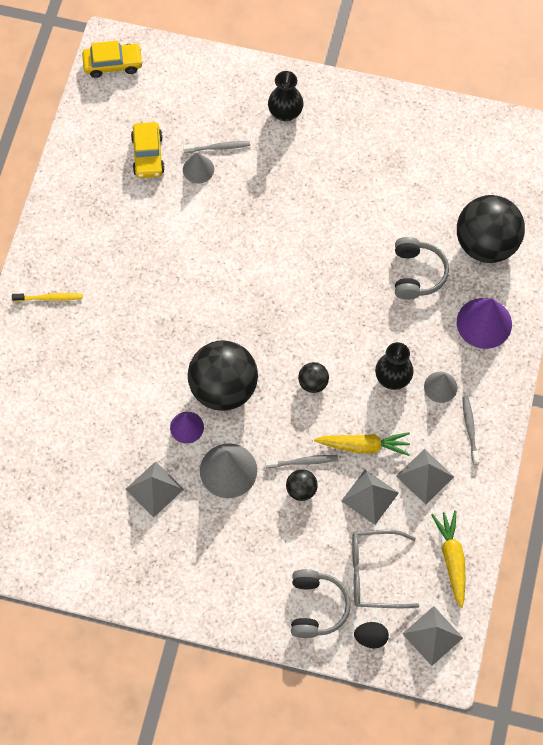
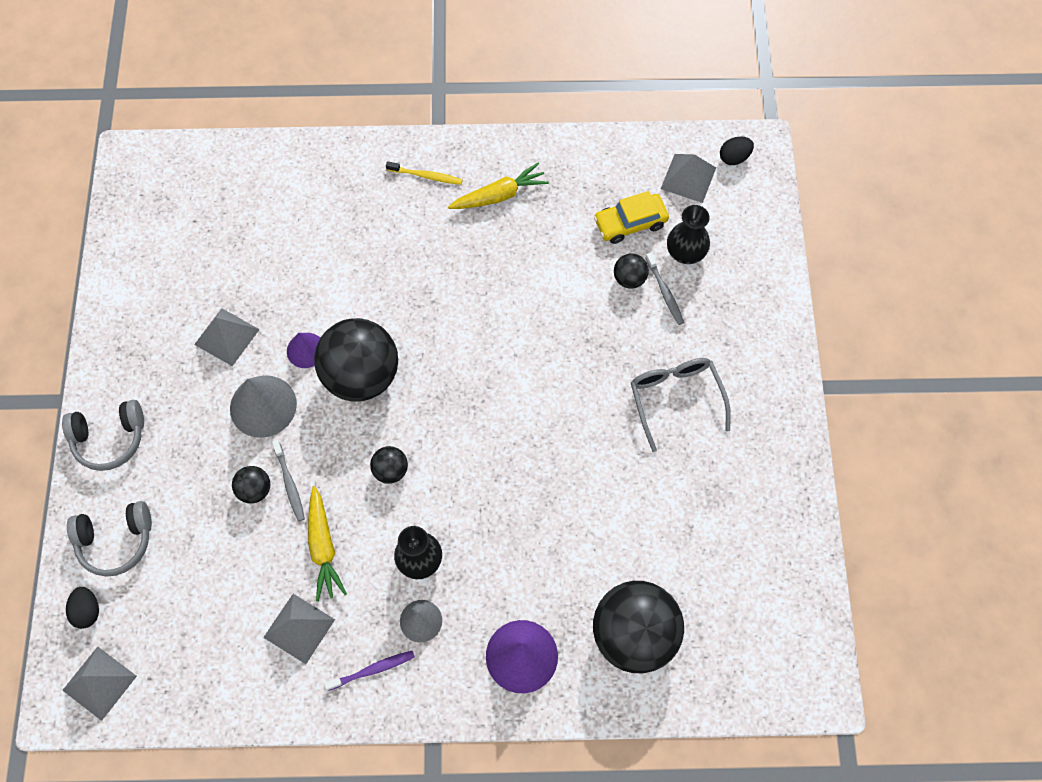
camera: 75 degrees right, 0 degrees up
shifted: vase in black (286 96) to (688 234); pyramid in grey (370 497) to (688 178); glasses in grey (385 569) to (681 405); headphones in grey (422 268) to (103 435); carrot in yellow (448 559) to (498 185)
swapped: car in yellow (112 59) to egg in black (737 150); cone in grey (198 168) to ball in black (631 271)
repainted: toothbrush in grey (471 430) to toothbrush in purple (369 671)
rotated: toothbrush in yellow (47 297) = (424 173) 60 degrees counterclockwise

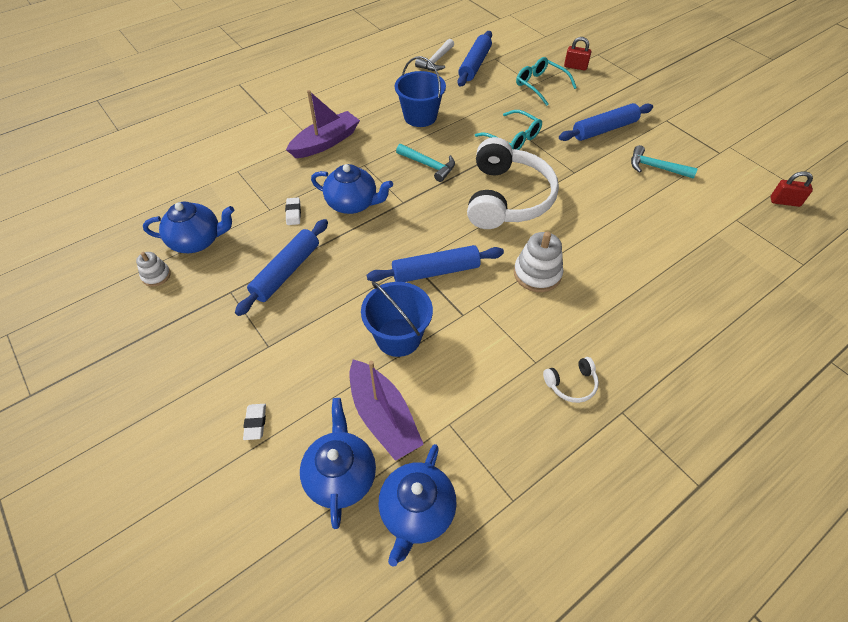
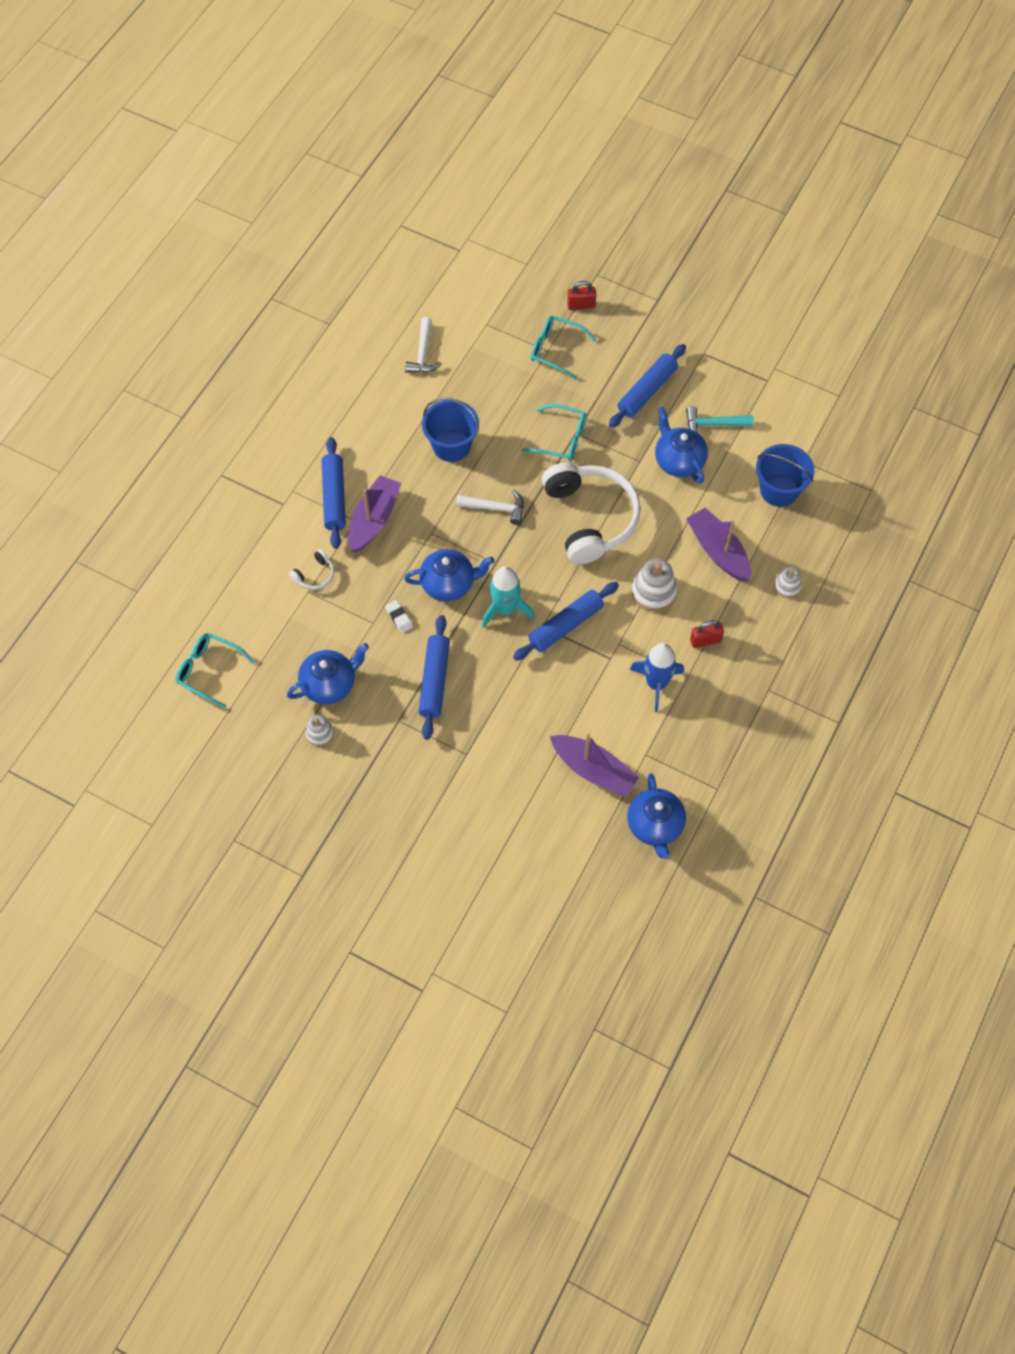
camera: 25 degrees left, 10 degrees up
gone: eraser in white (254 422)
new: glasses in turquoise (215 670); rocket in turquoise (508 597); rocket in blue (657 677); boat in purple (718 544); stacking toy in white (788 582)
shifted: teapot in blue (338 463) to (681 445); bucket in blue (397 319) to (785 475); rolling pin in blue (474 59) to (334 493); headphones in white (571 380) to (311 569); padlock in red (791 189) to (707 634)
repainted: hammer in turquoise (425 163) to hammer in white (490 507)

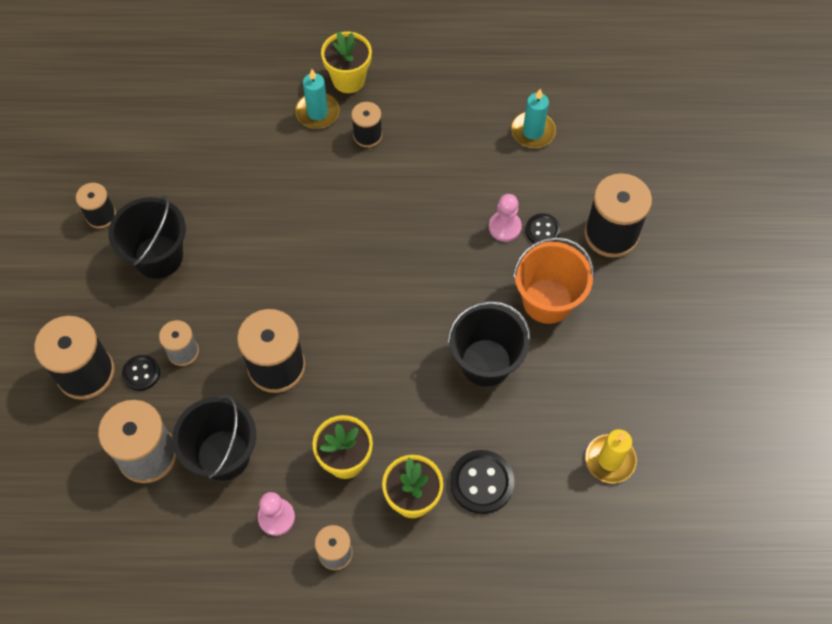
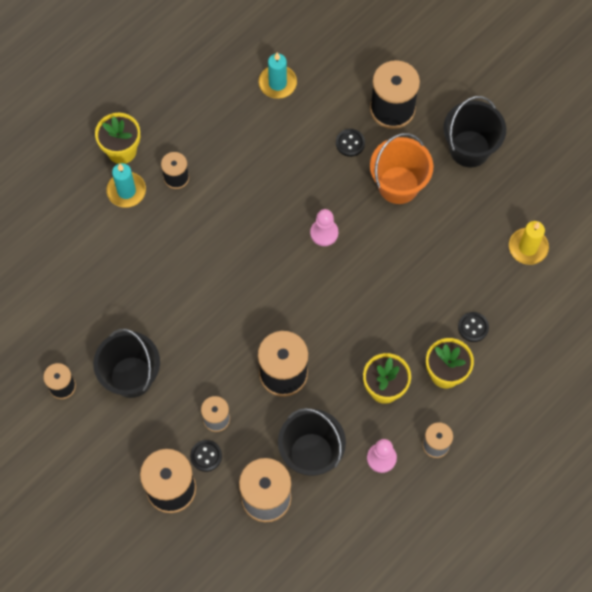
camera: 45 degrees left, 5 degrees up
shifted: bucket in black (489 344) to (474 131); pawn in pink (505 218) to (324 227)
scaled: button in black (482 482) = (473 327) x0.61

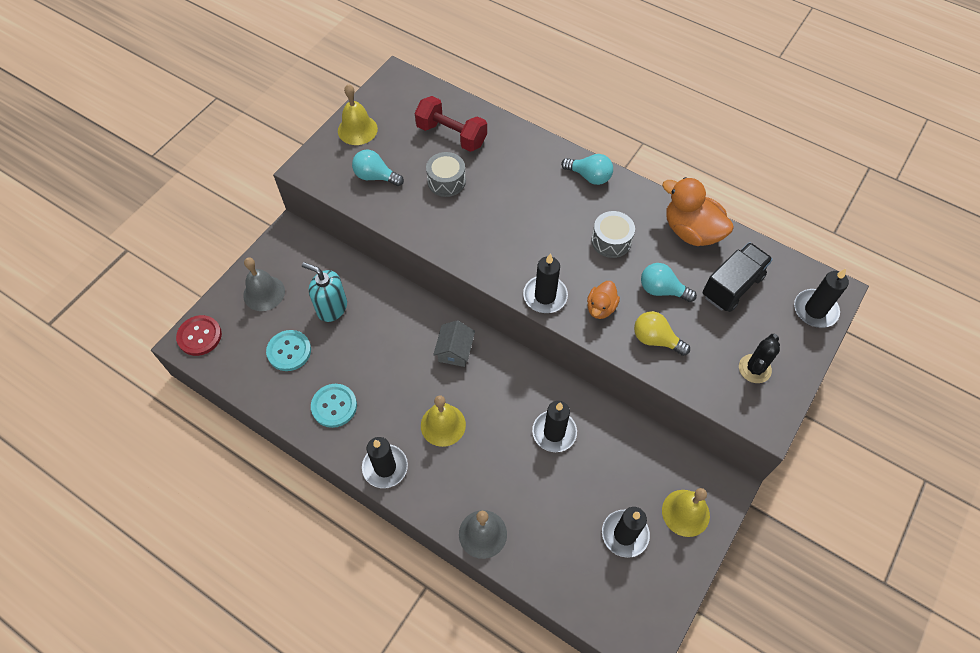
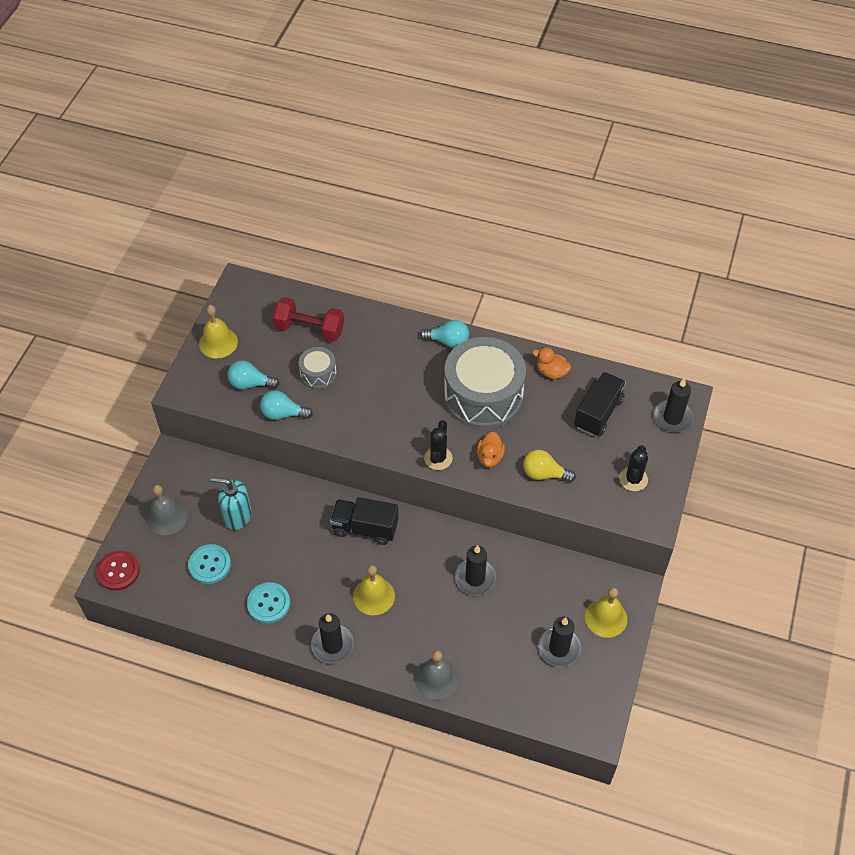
camera: 15 degrees left, 5 degrees down
shifted: light bulb in turquoise (669 282) to (286 405)
swapped: house in grey (454 343) to truck in black (364 521); candle in black (545 283) to cactus in black (438 445)
scaled: drum in grey (613 234) = (485 383) x2.15; duck in orange (698 211) = (551 363) x0.56

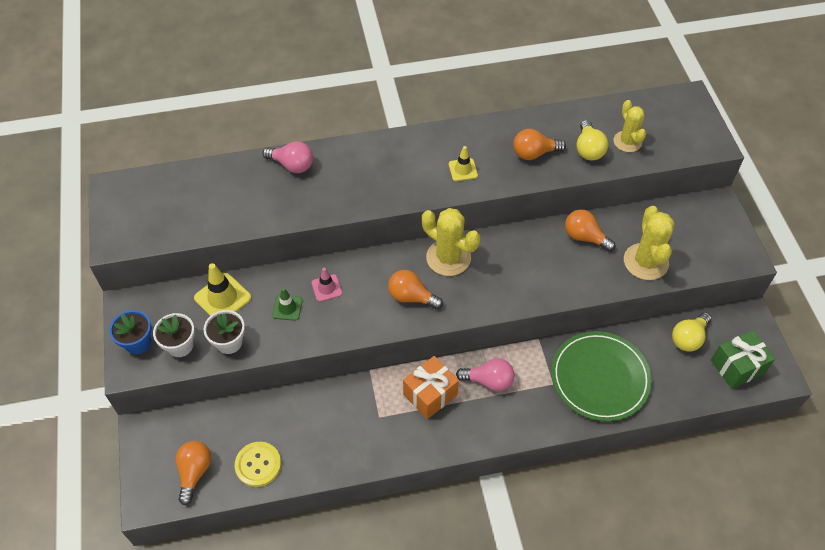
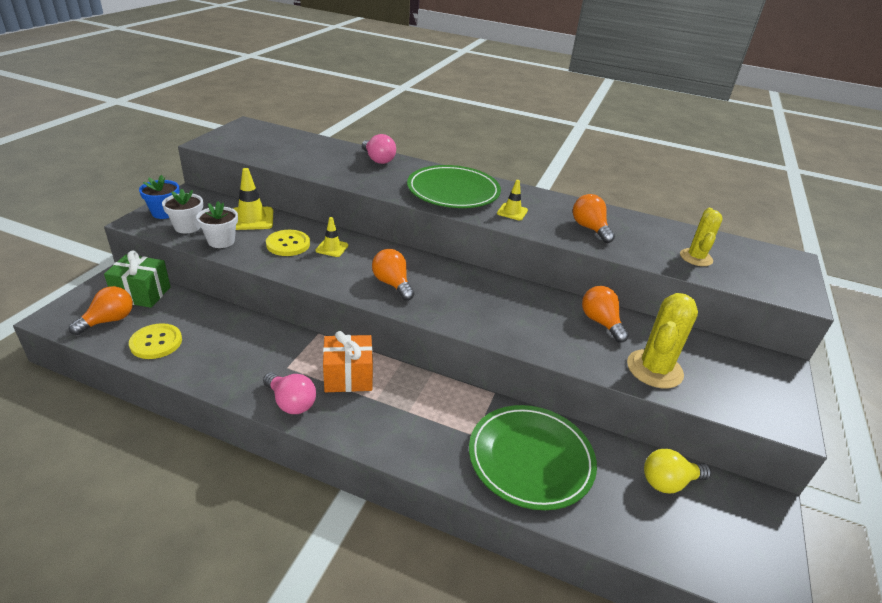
camera: 30 degrees right, 20 degrees down
gone: cactus in yellow (451 242); light bulb in yellow (592 140)
new: plate in green (454 186)
shifted: light bulb in pink (485 374) to (289 393); gift in green (743 359) to (137 279)
swapped: traffic cone in green (287 304) to button in yellow (288 243)
repainted: traffic cone in pink (326 284) to traffic cone in yellow (332 237)
rotated: light bulb in orange (539 144) = (594 218) 45 degrees clockwise

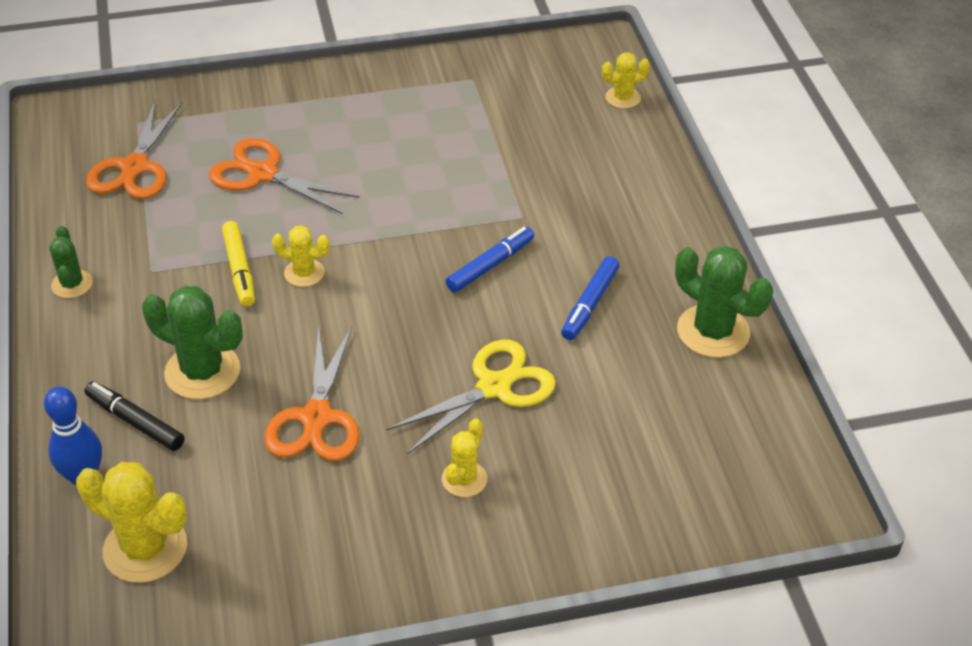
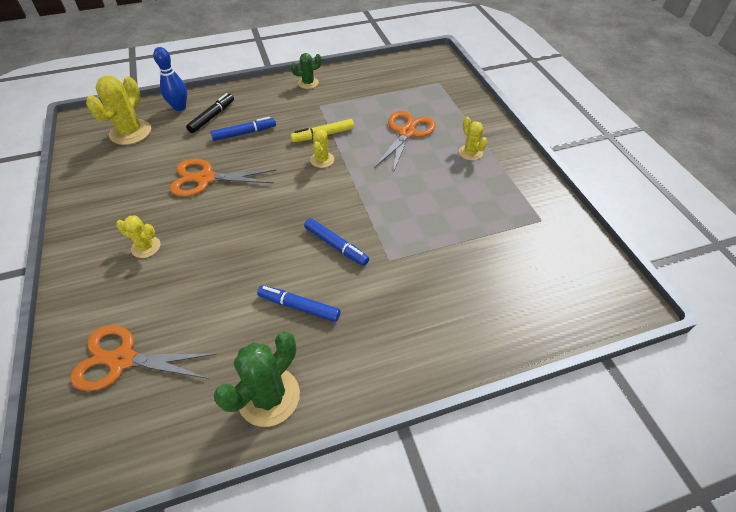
camera: 85 degrees right, 5 degrees up
gone: scissors in yellow (471 397)
shifted: scissors in orange (134 150) to (144 358); cactus in yellow (626 80) to (473 138)
swapped: cactus in green (192 342) to marker in blue (243 129)

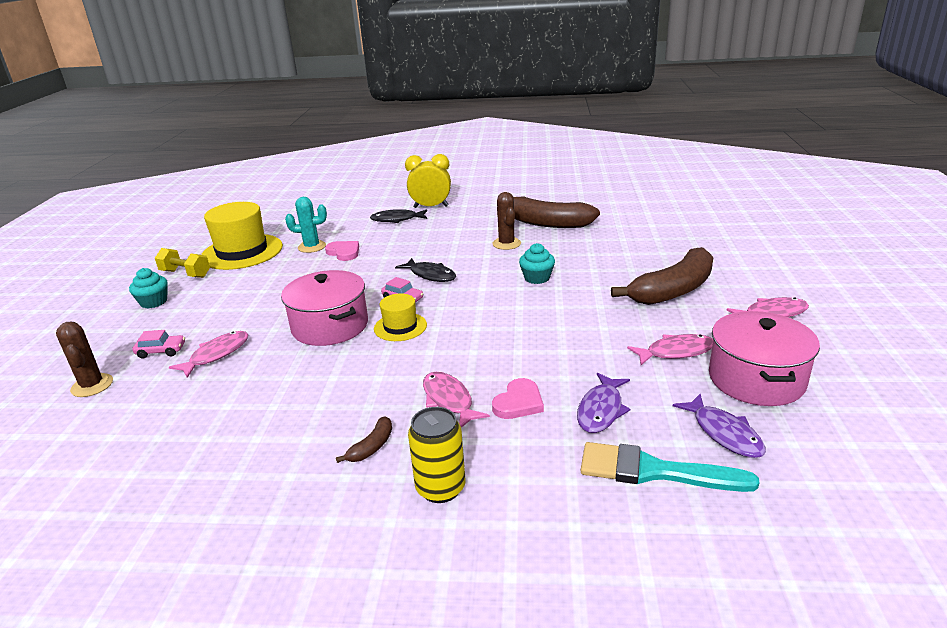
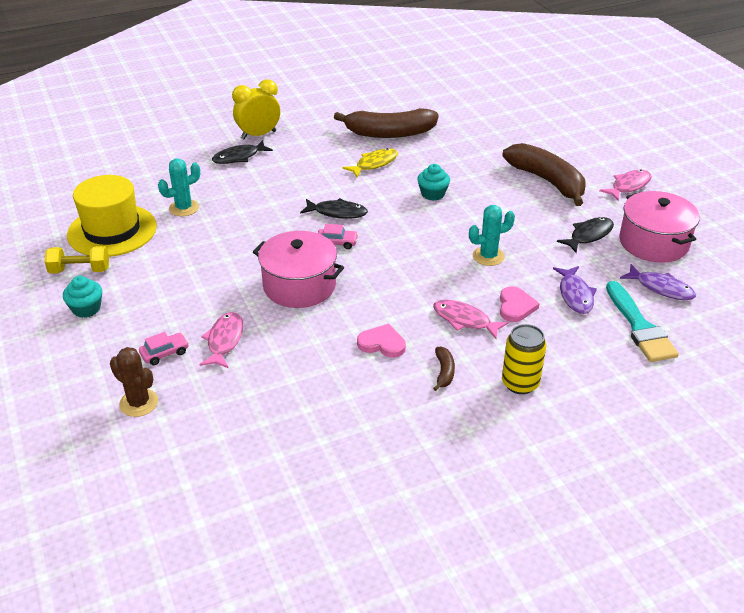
camera: 30 degrees left, 10 degrees up
gone: hat in yellow (400 317)
new: cactus in turquoise (492 235)
shifted: heart in pink (342 251) to (381 341)
swapped: cactus in brown (506 221) to fish in yellow (370 162)
repainted: fish in pink (670 349) to fish in black (585 235)
rotated: brush in turquoise (670 467) = (642 321) 90 degrees counterclockwise; banana in brown (662 276) = (543 174) 60 degrees counterclockwise

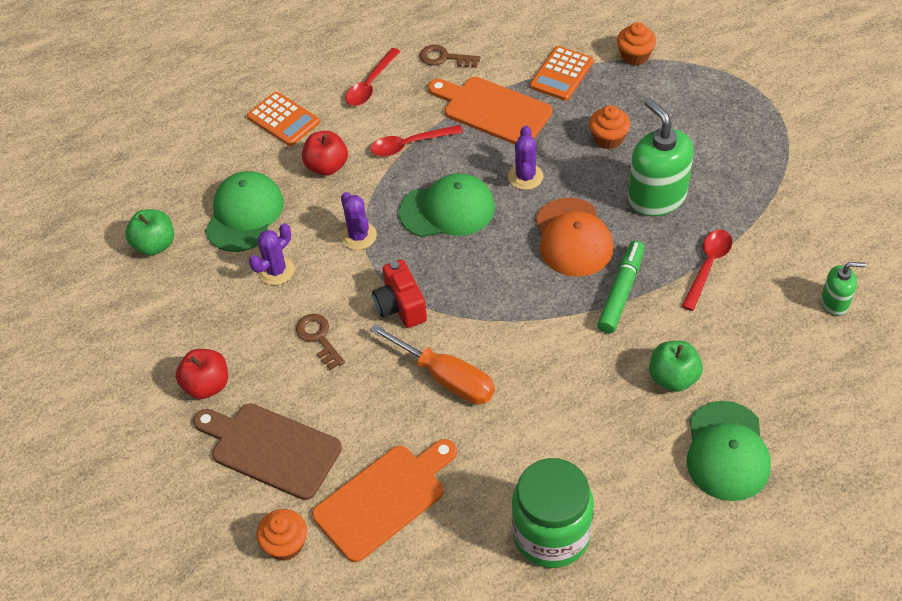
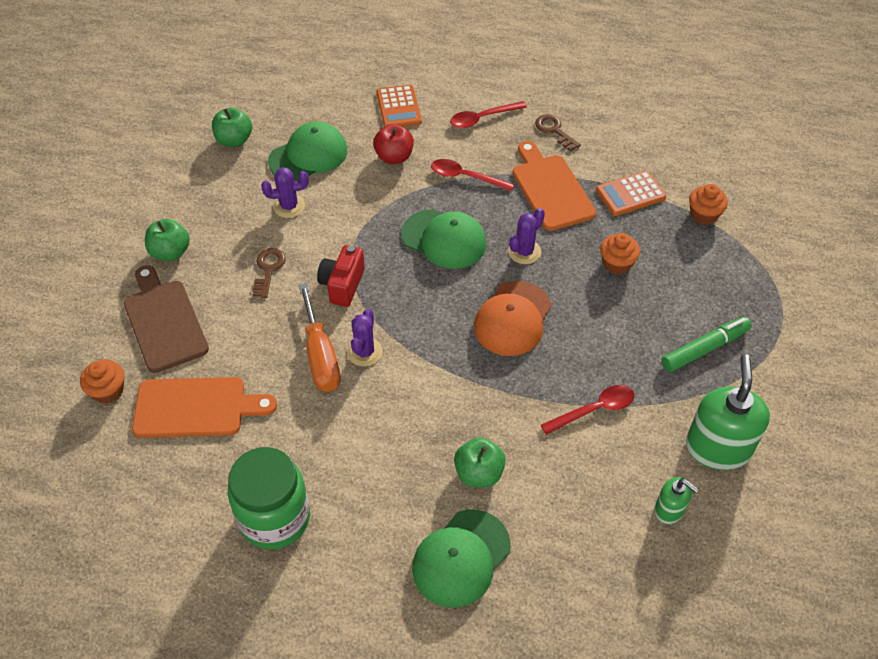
camera: 35 degrees right, 0 degrees up
shifted: cactus in purple (359 221) to (365 337); marker in green (621 286) to (707 344); soap dispenser in green (661 157) to (728 412)
repainted: apple in red (202 374) to apple in green (167 240)

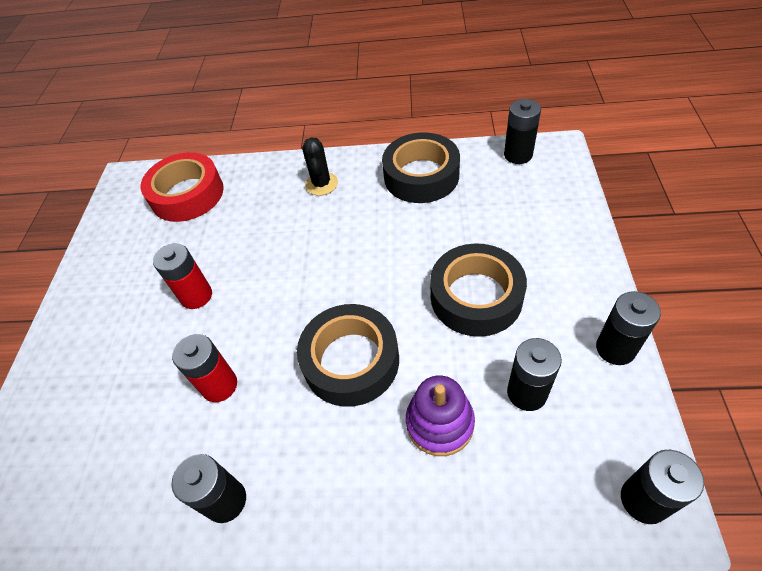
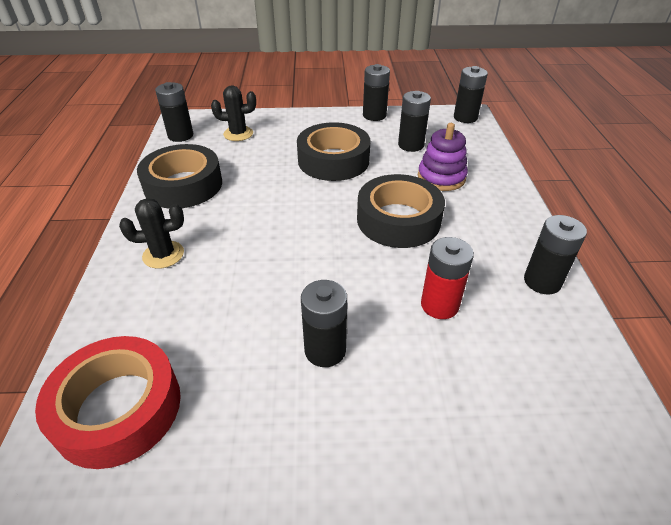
camera: 100 degrees left, 10 degrees down
new: cactus in black (233 113)
repainted: battery in red (182 276) to battery in black (324 323)

